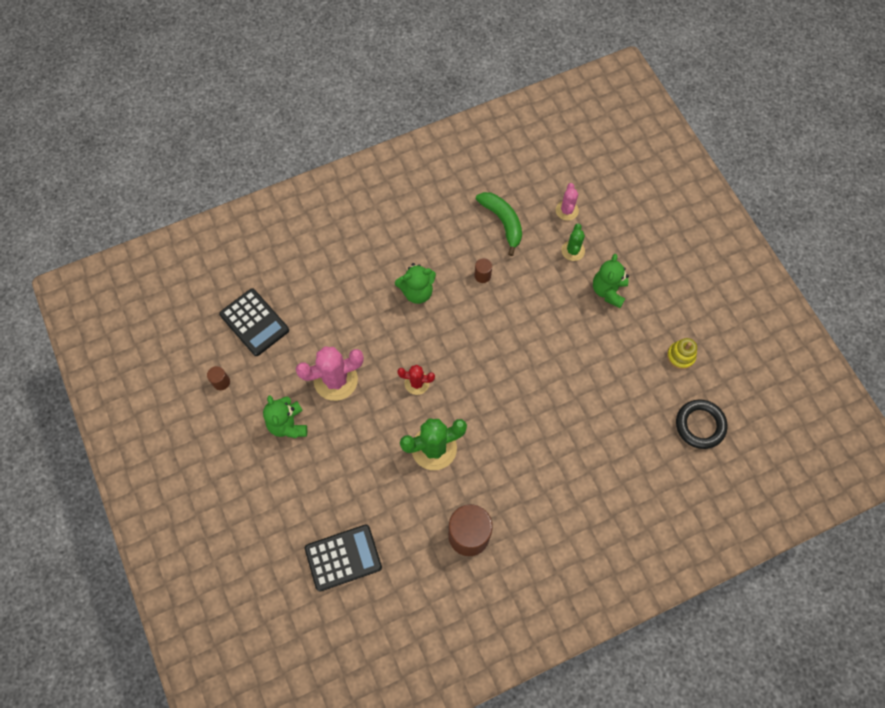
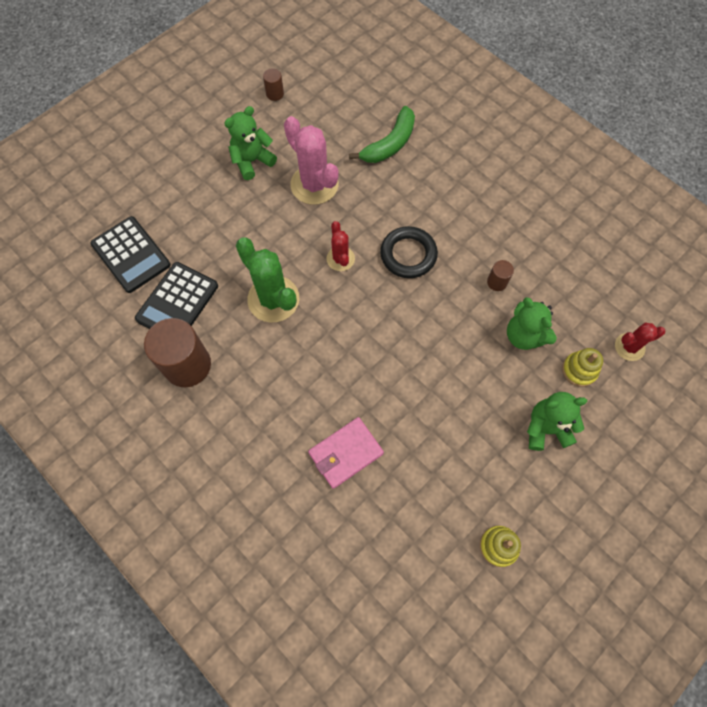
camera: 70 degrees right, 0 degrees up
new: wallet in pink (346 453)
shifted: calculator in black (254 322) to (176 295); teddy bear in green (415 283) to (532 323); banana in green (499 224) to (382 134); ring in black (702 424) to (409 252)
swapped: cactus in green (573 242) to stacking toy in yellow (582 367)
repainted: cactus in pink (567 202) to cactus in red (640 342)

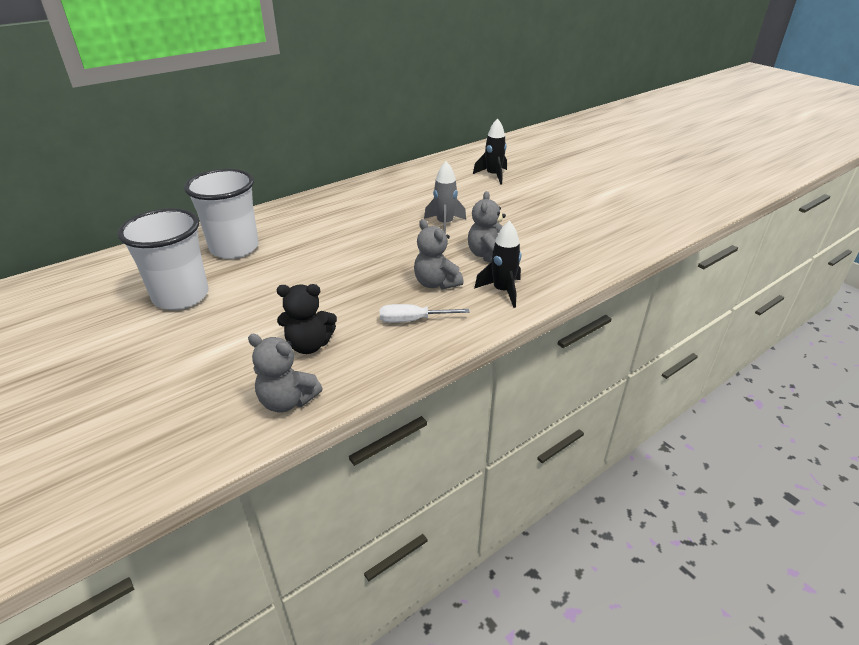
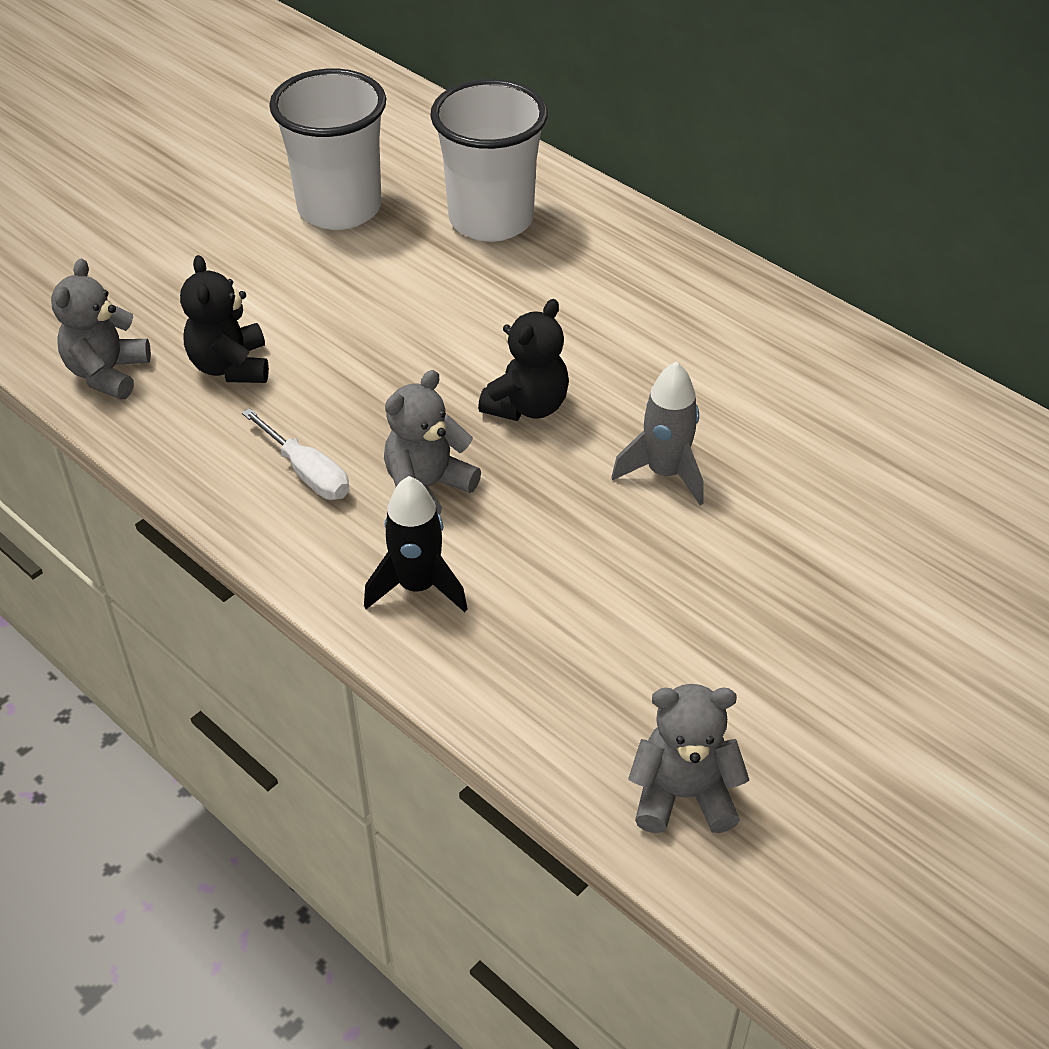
camera: 80 degrees right, 10 degrees up
gone: rocket in black (490 151)
new: teddy bear in black (523 360)
shifted: teddy bear in grey (487 226) to (688 758)
rotated: screwdriver in white (425 313) = (296 454) 150 degrees clockwise

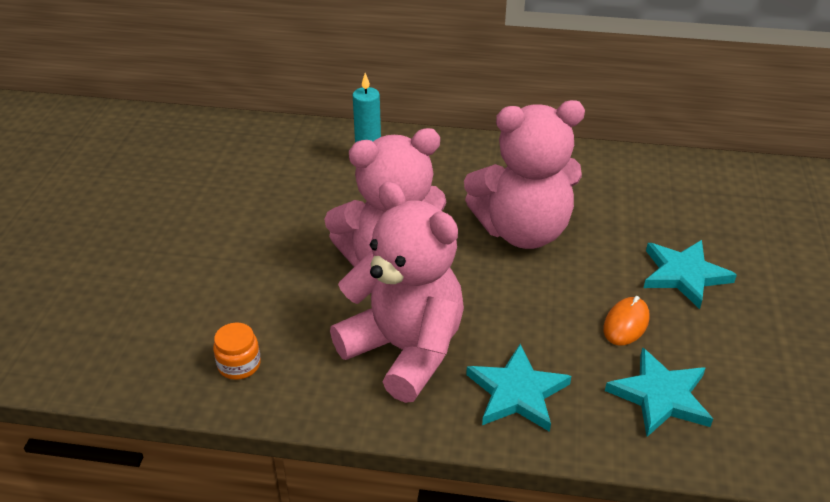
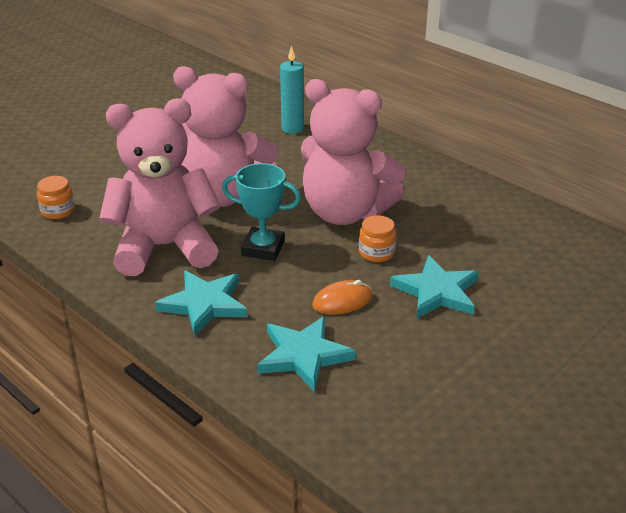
camera: 35 degrees right, 5 degrees down
new: trophy in turquoise (261 212); jar in orange (377 238)
rotated: teddy bear in pink (397 292) = (160 187) 90 degrees counterclockwise

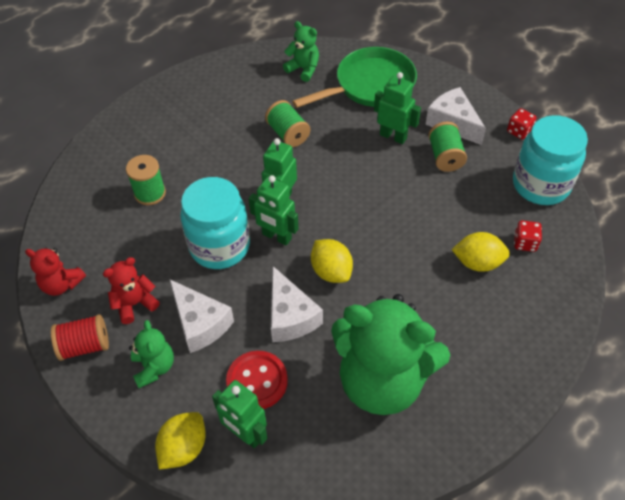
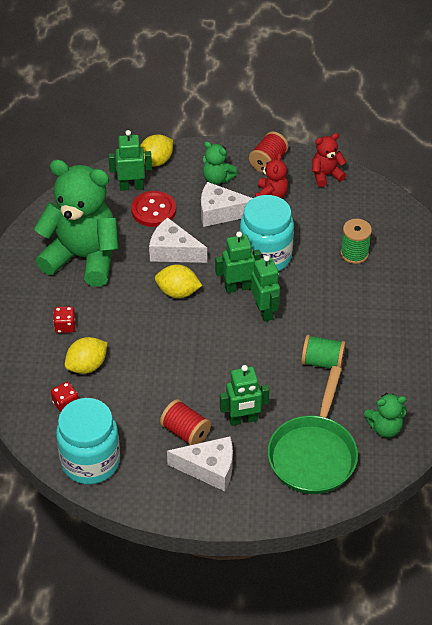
camera: 135 degrees right, 5 degrees down
shifted: dice in red (522 124) to (64 319)
repainted: spool in green (447 147) to spool in red (185 422)
rotated: lemon in yellow (180 441) = (156 150) 60 degrees clockwise; teddy bear in green (390 354) = (76 223) 45 degrees clockwise

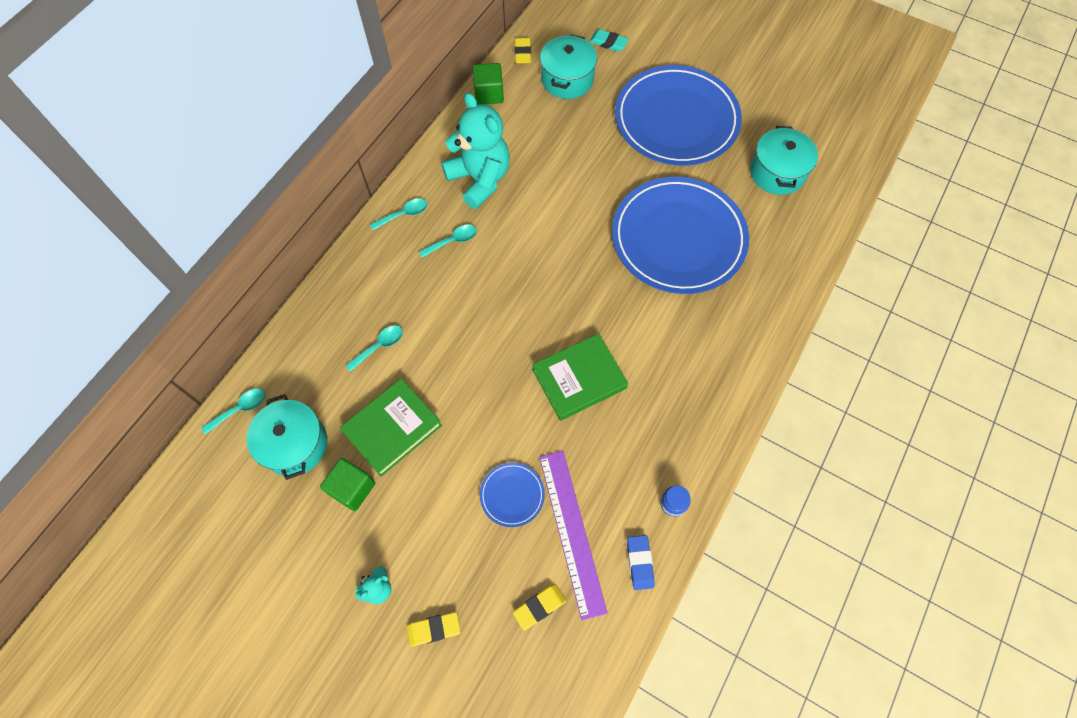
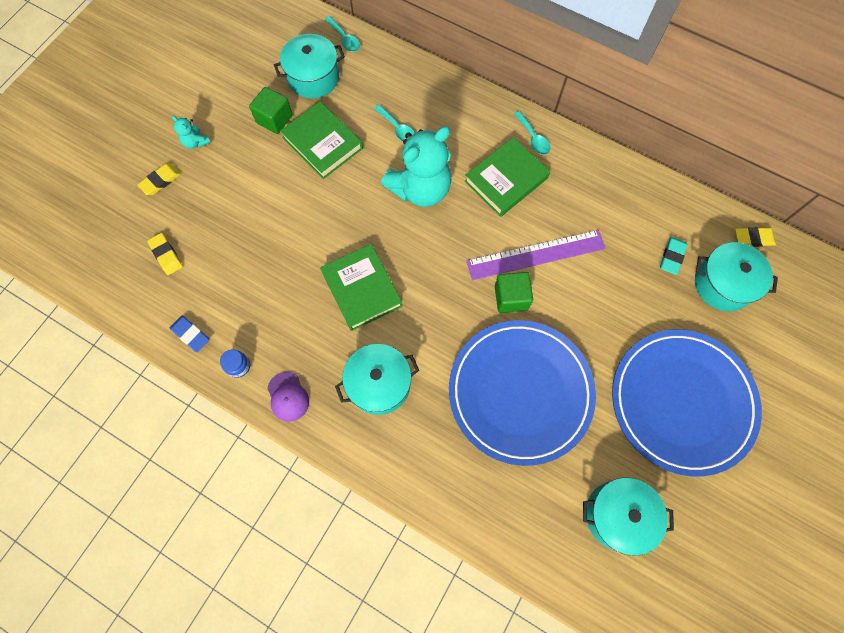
camera: 90 degrees right, 5 degrees up
gone: plate in blue (512 494)
new: cap in purple (288 397); pot in turquoise (377 379)
shifted: teddy bear in turquoise (475 151) to (416 166); cube in green (488 84) to (514 292); ruler in purple (573 536) to (536 255); eraser in turquoise (609 40) to (673 256)
swapped: spoon in turquoise (448 241) to book in green (507 177)
rotated: eraser in yellow (433 629) = (159 179) 60 degrees clockwise; eraser in blue (641 562) = (190 333) 45 degrees clockwise

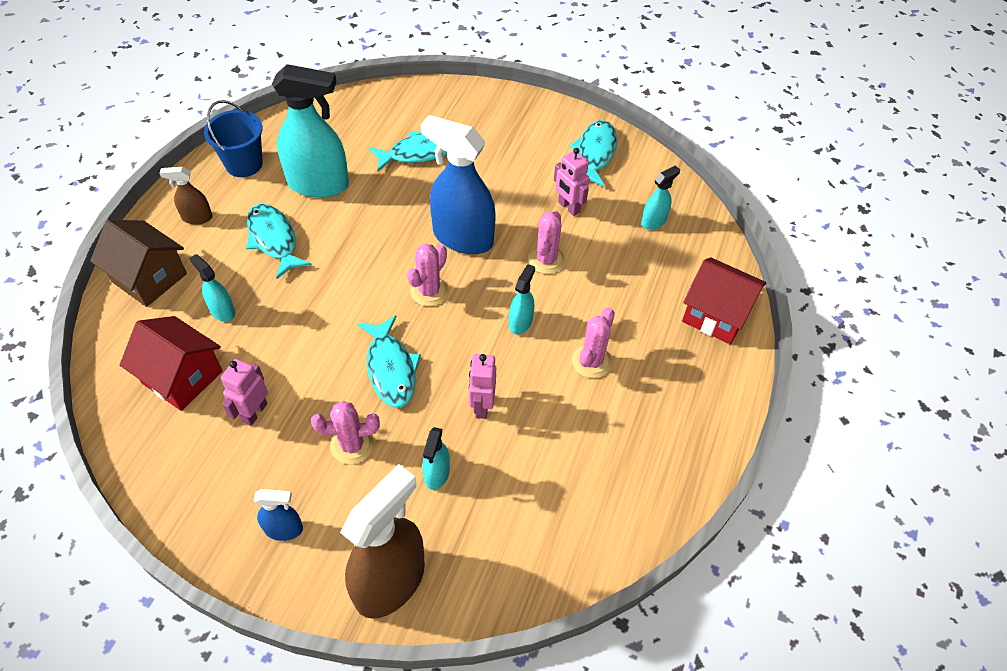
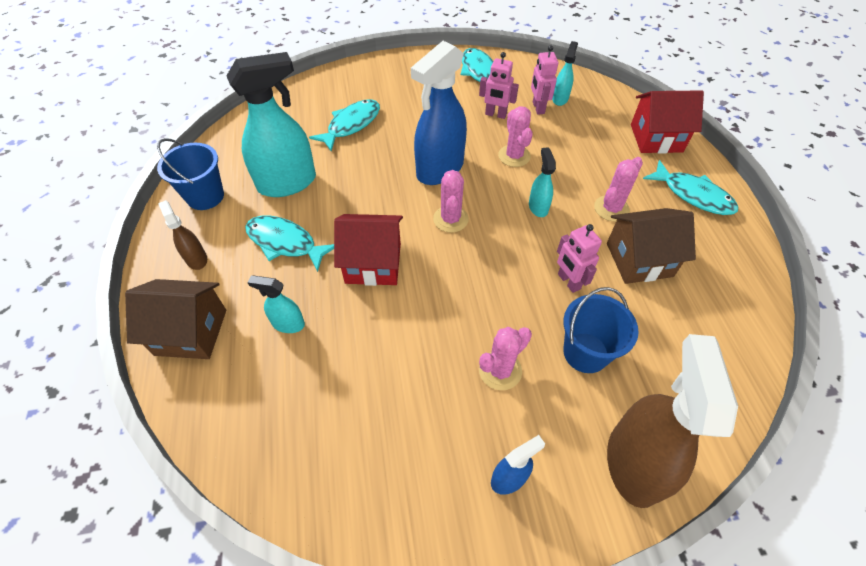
camera: 30 degrees left, 0 degrees up
new: house in brown (651 246)
shifted: house in red (171 363) to (368 250); robot in pink (244 392) to (544 80); fish in turquoise (389 361) to (690 187)
swapped: spray bottle in turquoise (436 458) to bucket in blue (601 330)
rotated: spray bottle in brown (185 196) = (182 235) 90 degrees clockwise; spray bottle in blue (458 184) = (439 113) 45 degrees counterclockwise; cactus in pink (593 342) = (618 189) 45 degrees clockwise

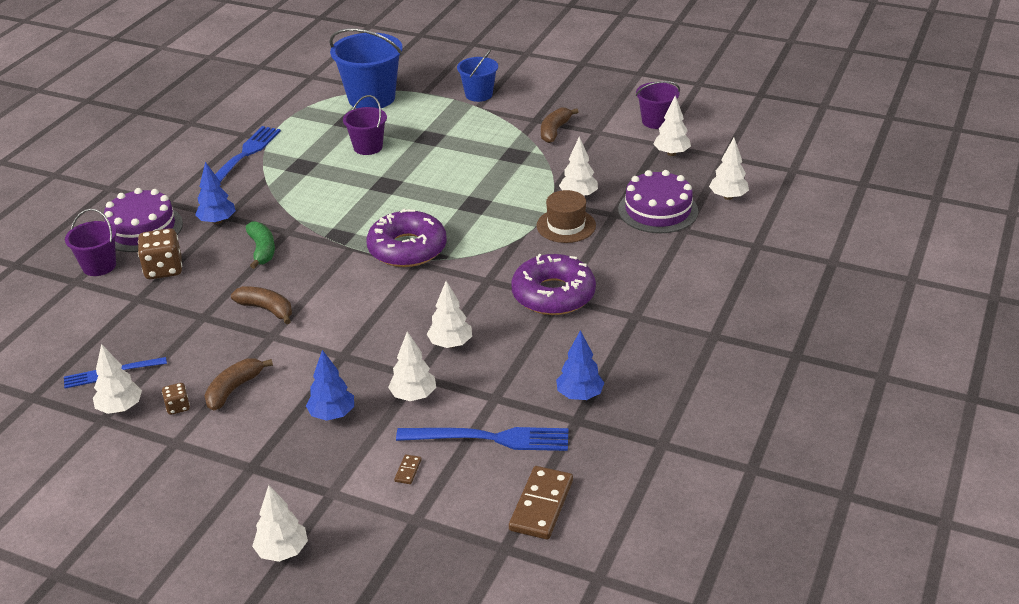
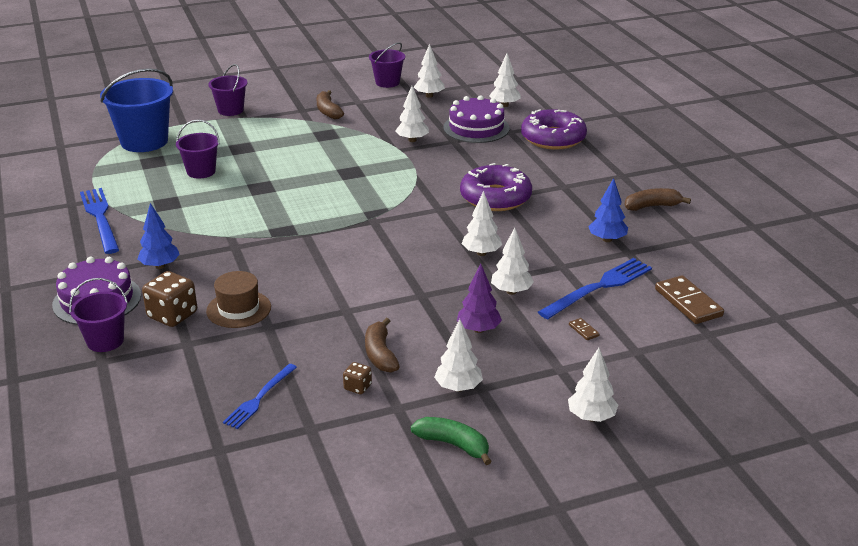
camera: 45 degrees left, 5 degrees down
shifted: tree in white (117 379) to (458 355); banana in brown (261 305) to (658 199); banana in green (260 245) to (451 441); donut in purple (406 238) to (554 129); hat in brown (566 216) to (238 299)
repainted: tree in blue (330 385) to tree in purple (479 298); bucket in blue (477 75) to bucket in purple (227 90)

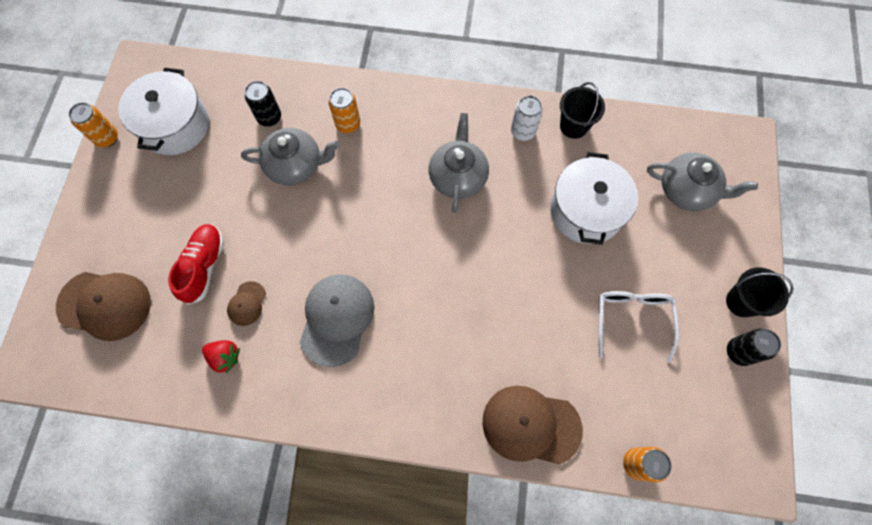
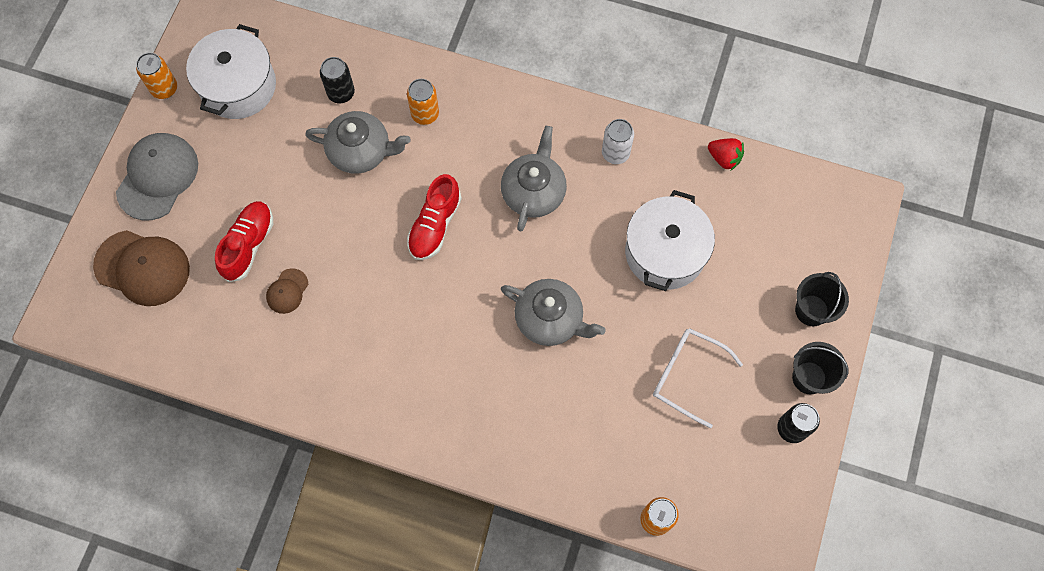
camera: 10 degrees right, 0 degrees up
gone: cap in brown (533 425)
new: shoe in red (434 217)
shifted: strawberry in red (221 357) to (726 154); cap in grey (337 320) to (157 176); bucket in black (582 110) to (822 299); teapot in grey (702 181) to (553 312)
rotated: glasses in white (638 326) = (698 378) 75 degrees counterclockwise

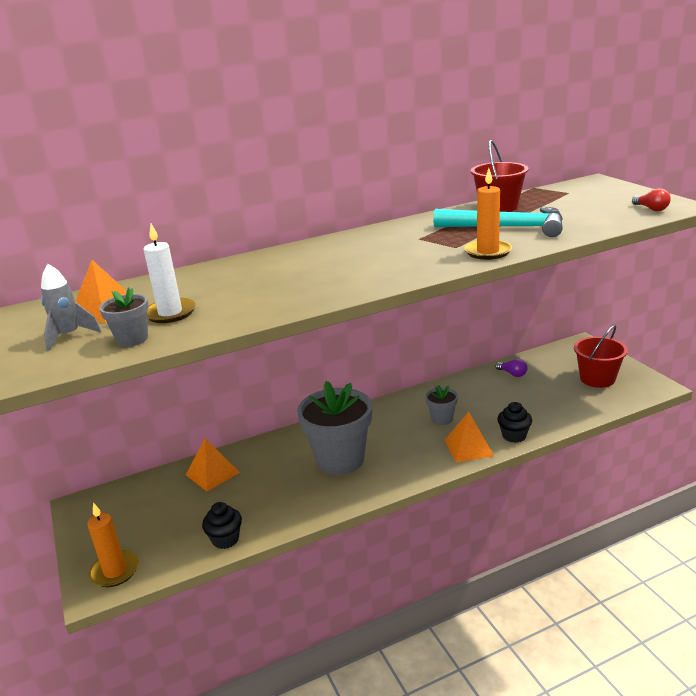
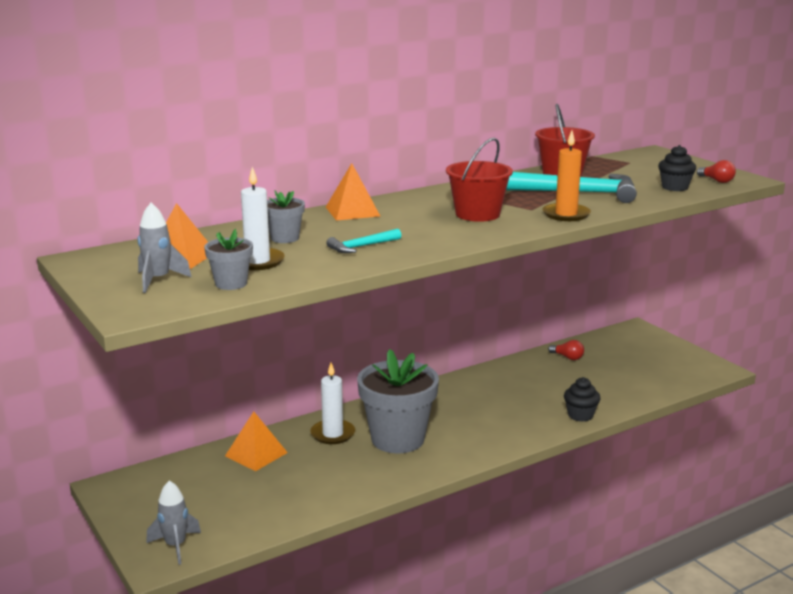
camera: 10 degrees left, 5 degrees down
new: candle in white (332 403); hammer in turquoise (364 241)
shifted: cupcake in black (222 525) to (677 168); flower pot in grey (441 405) to (286 216); pyramid in orange (469 437) to (353 192); bucket in red (601 356) to (479 180)
swapped: candle in orange (113 545) to rocket in grey (173 523)
repainted: light bulb in purple (511 367) to light bulb in red (566 350)

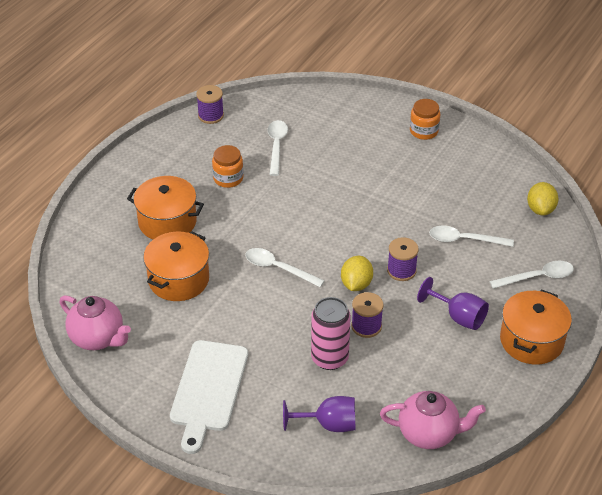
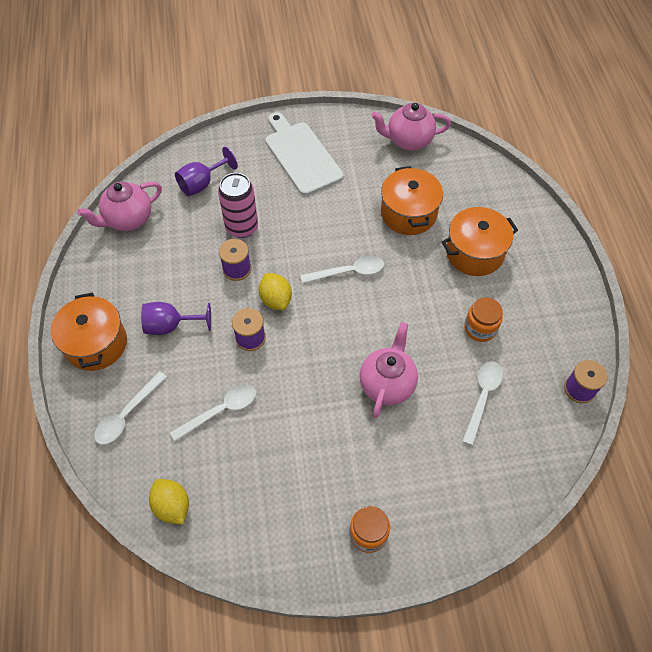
camera: 140 degrees right, 15 degrees up
new: teapot in pink (389 370)
rotated: spoon in white (277 148) = (482 403) 120 degrees counterclockwise

